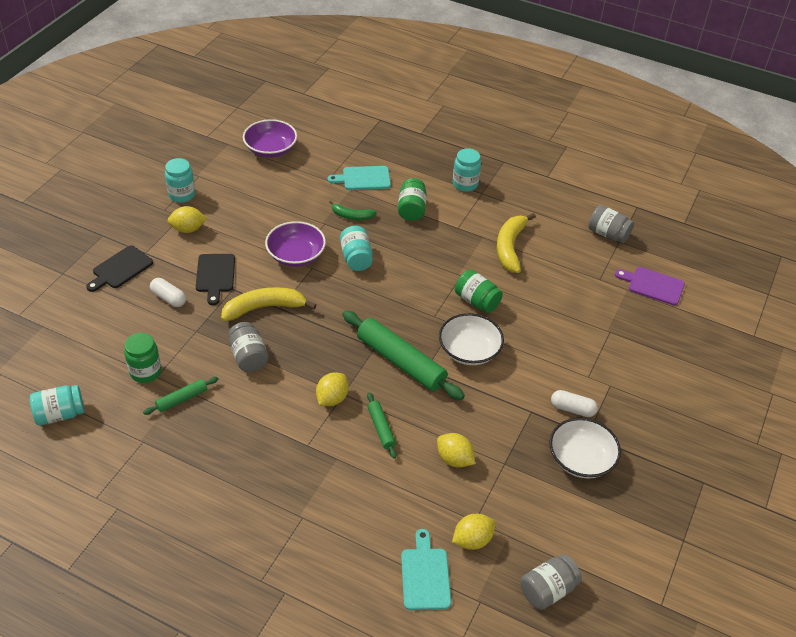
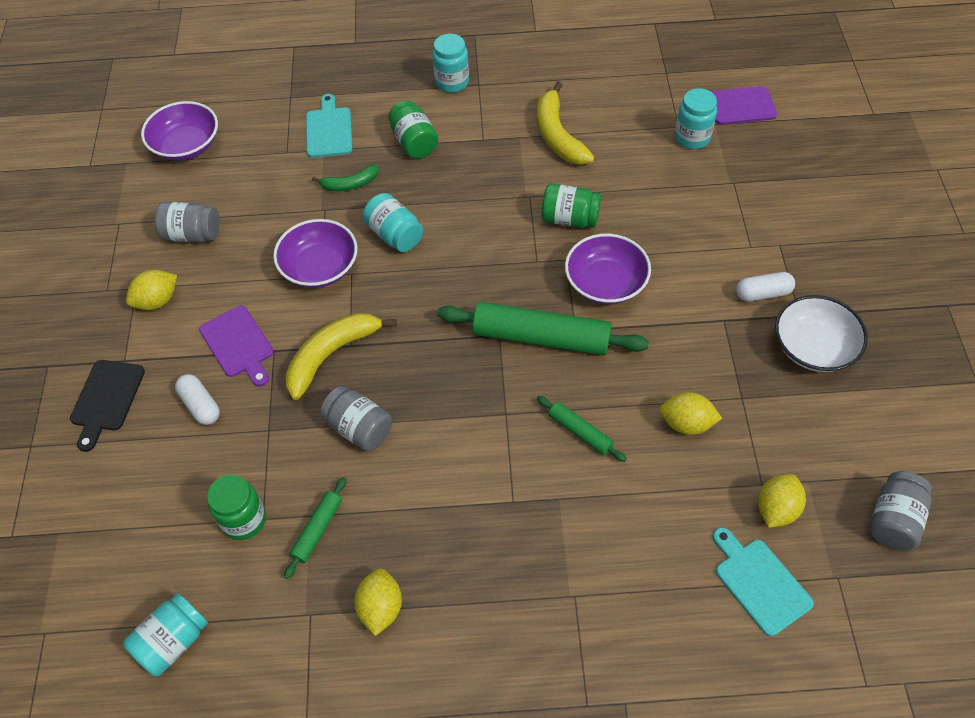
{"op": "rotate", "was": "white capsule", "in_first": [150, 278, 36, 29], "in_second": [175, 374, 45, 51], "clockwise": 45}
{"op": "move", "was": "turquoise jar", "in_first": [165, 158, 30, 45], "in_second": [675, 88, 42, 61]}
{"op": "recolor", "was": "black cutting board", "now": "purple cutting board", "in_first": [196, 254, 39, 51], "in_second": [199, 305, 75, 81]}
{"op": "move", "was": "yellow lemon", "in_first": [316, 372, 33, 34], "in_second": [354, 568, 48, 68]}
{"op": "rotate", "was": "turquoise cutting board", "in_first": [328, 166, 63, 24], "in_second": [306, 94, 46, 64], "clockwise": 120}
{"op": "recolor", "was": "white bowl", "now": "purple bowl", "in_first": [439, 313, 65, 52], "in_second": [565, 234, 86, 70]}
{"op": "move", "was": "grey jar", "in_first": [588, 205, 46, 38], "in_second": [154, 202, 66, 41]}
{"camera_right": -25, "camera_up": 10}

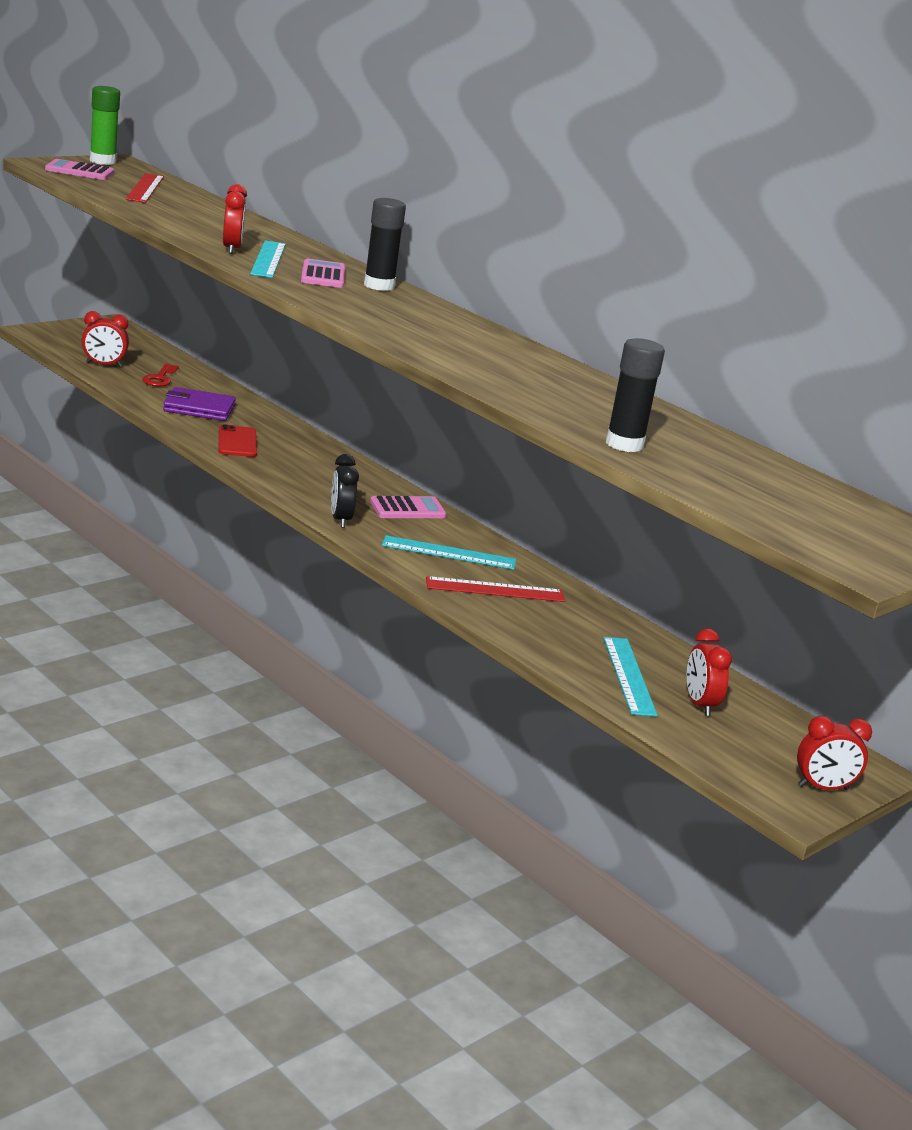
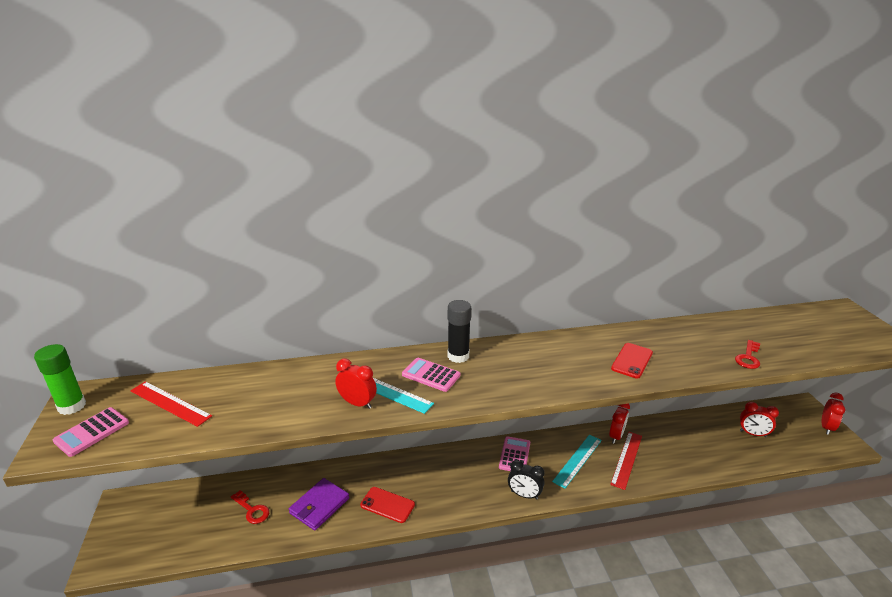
{"op": "move", "was": "red clock", "in_first": [82, 311, 47, 56], "in_second": [609, 404, 21, 40]}
{"op": "delete", "was": "turquoise ruler", "in_first": [603, 637, 55, 80]}
{"op": "replace", "was": "black glue stick", "now": "red key", "in_first": [606, 338, 59, 114], "in_second": [735, 340, 25, 29]}
{"op": "insert", "now": "red phone", "in_second": [611, 343, 42, 36]}
{"camera_right": -55, "camera_up": 5}

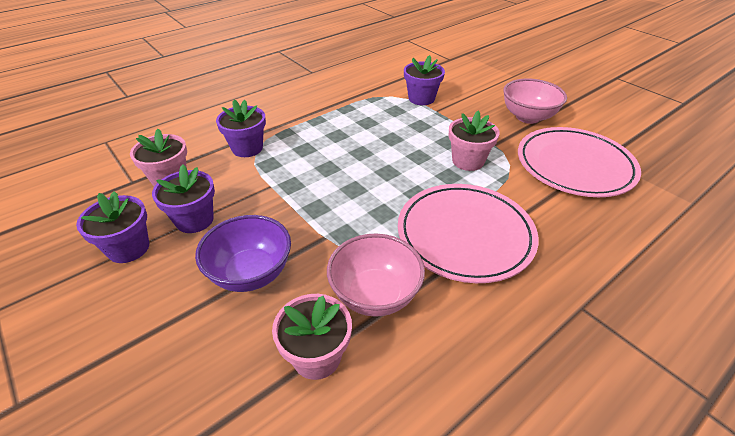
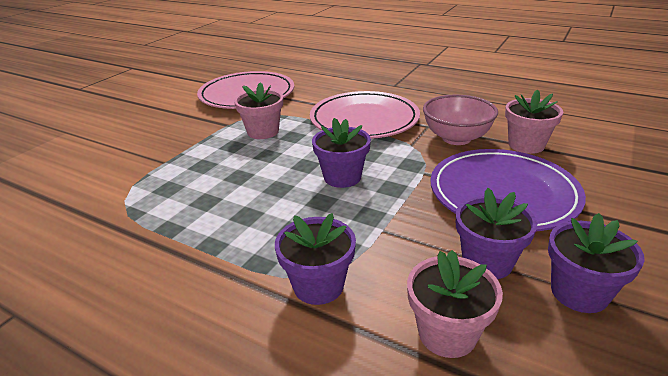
{"op": "replace", "was": "purple bowl", "now": "purple plate", "in_first": [195, 215, 96, 77], "in_second": [430, 149, 156, 82]}
{"op": "move", "was": "purple flower pot", "in_first": [404, 55, 41, 50], "in_second": [312, 118, 59, 70]}
{"op": "delete", "was": "pink bowl", "in_first": [503, 79, 64, 45]}
{"camera_right": -110, "camera_up": -10}

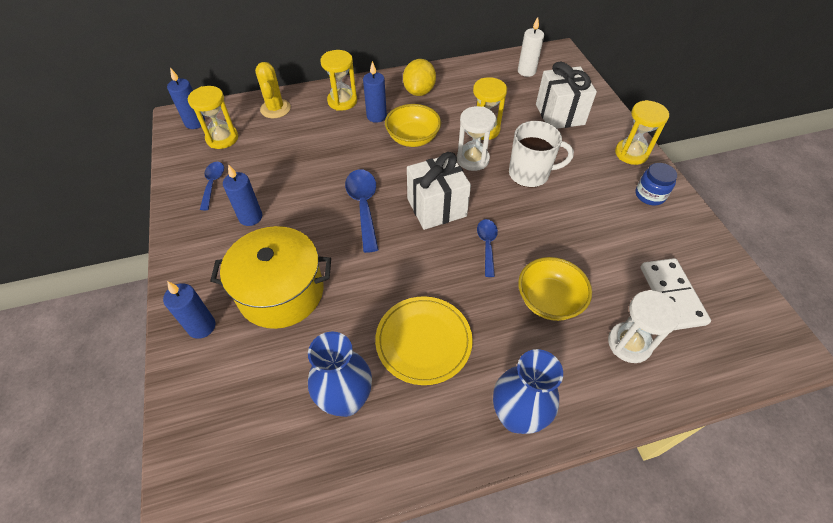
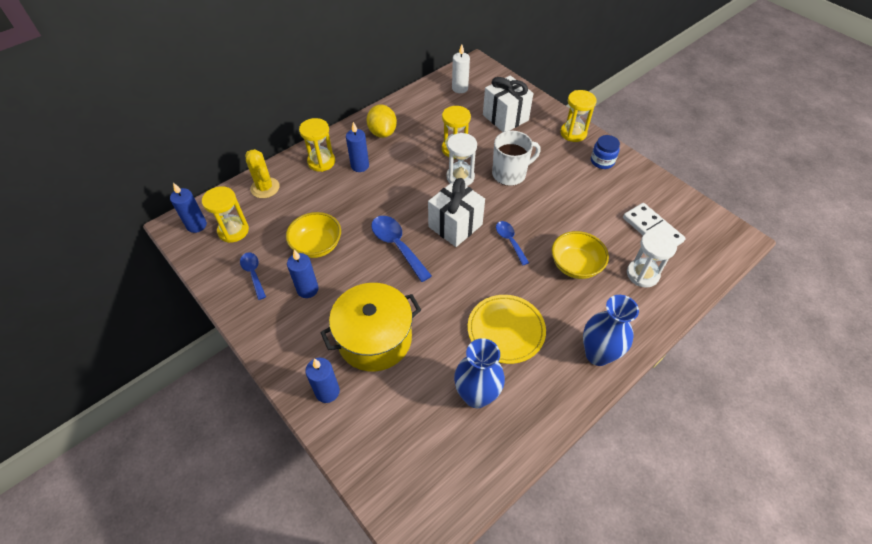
{"op": "move", "was": "yellow bowl", "in_first": [385, 104, 56, 43], "in_second": [286, 212, 55, 46]}
{"camera_right": -25, "camera_up": 0}

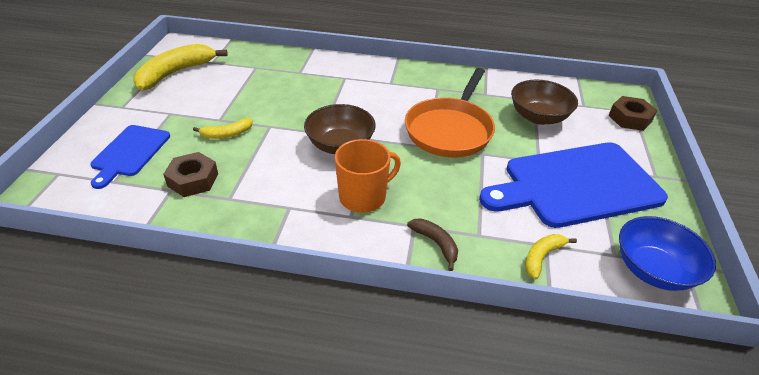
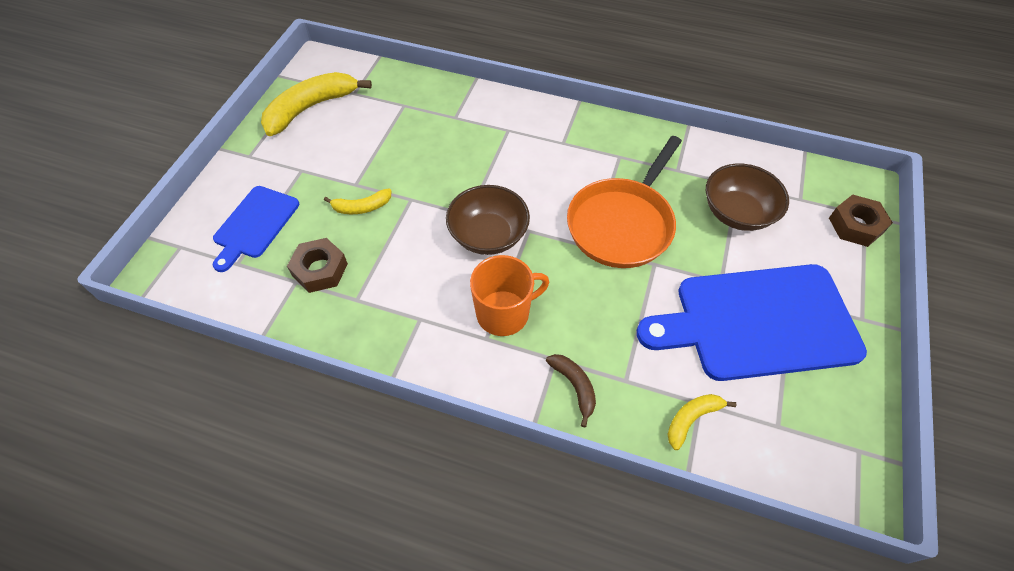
{"op": "delete", "was": "blue bowl", "in_first": [619, 216, 97, 75]}
{"camera_right": 10, "camera_up": 15}

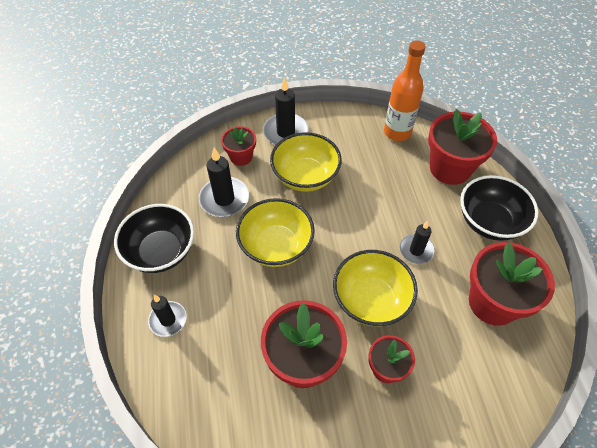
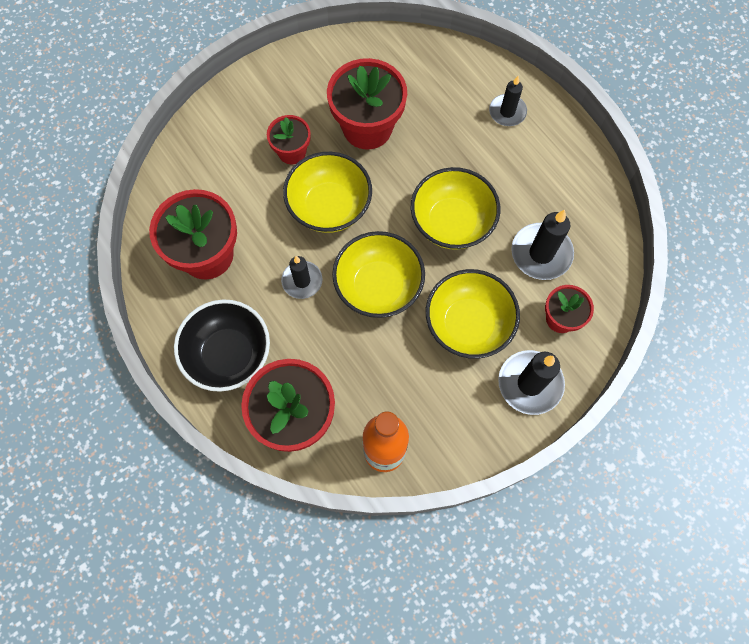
{"op": "delete", "was": "black bowl", "in_first": [114, 204, 80, 69]}
{"op": "insert", "now": "yellow bowl", "in_second": [332, 231, 93, 87]}
{"camera_right": 155, "camera_up": 15}

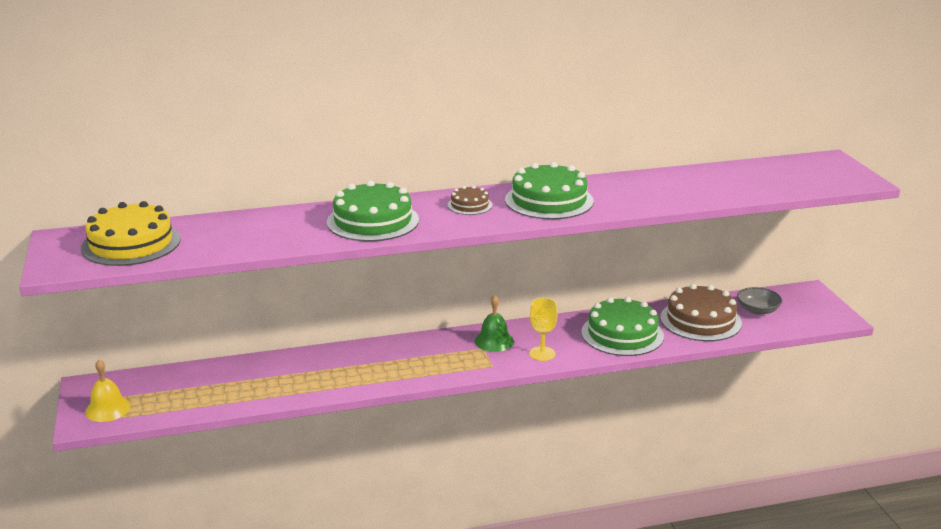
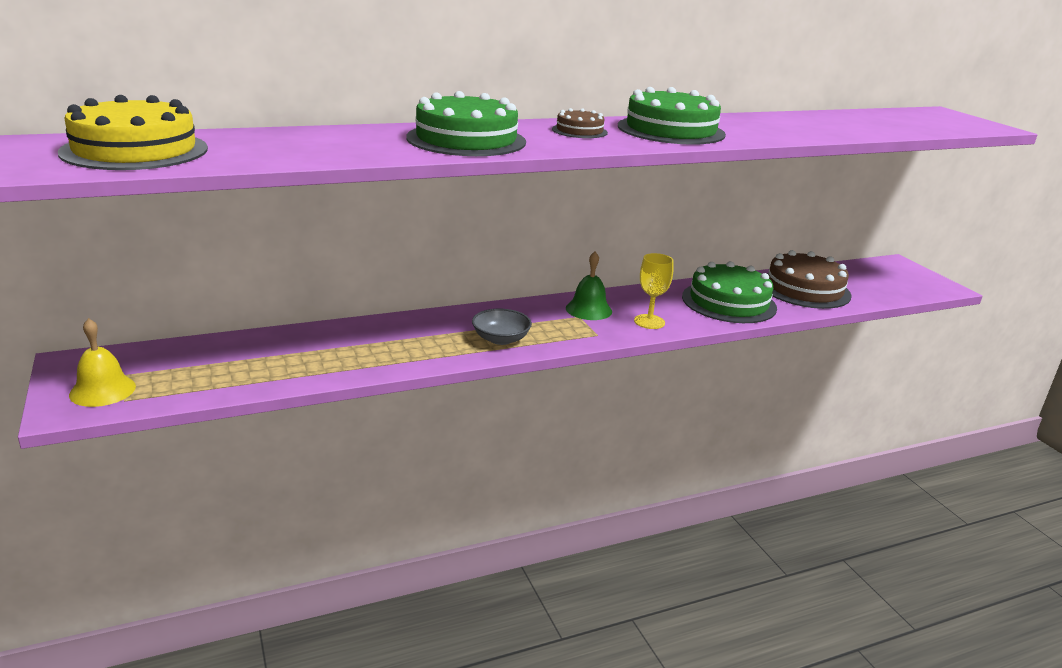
{"op": "move", "was": "grey bowl", "in_first": [737, 287, 45, 28], "in_second": [472, 309, 60, 36]}
{"camera_right": -10, "camera_up": 0}

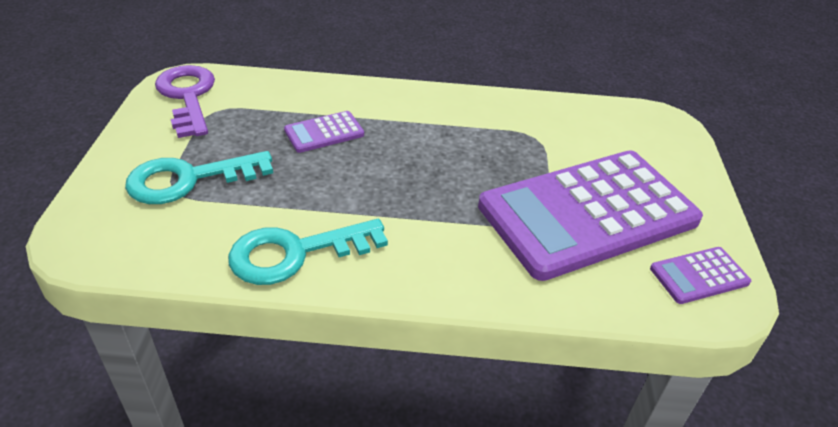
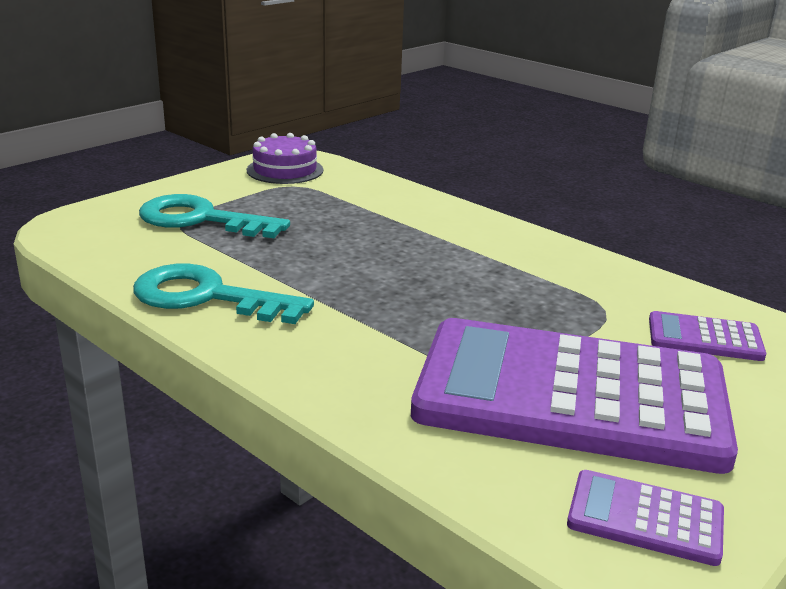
{"op": "replace", "was": "purple key", "now": "purple cake", "in_first": [155, 65, 60, 73], "in_second": [247, 133, 76, 51]}
{"op": "move", "was": "purple calculator", "in_first": [284, 111, 80, 42], "in_second": [649, 311, 117, 50]}
{"camera_right": 40, "camera_up": -15}

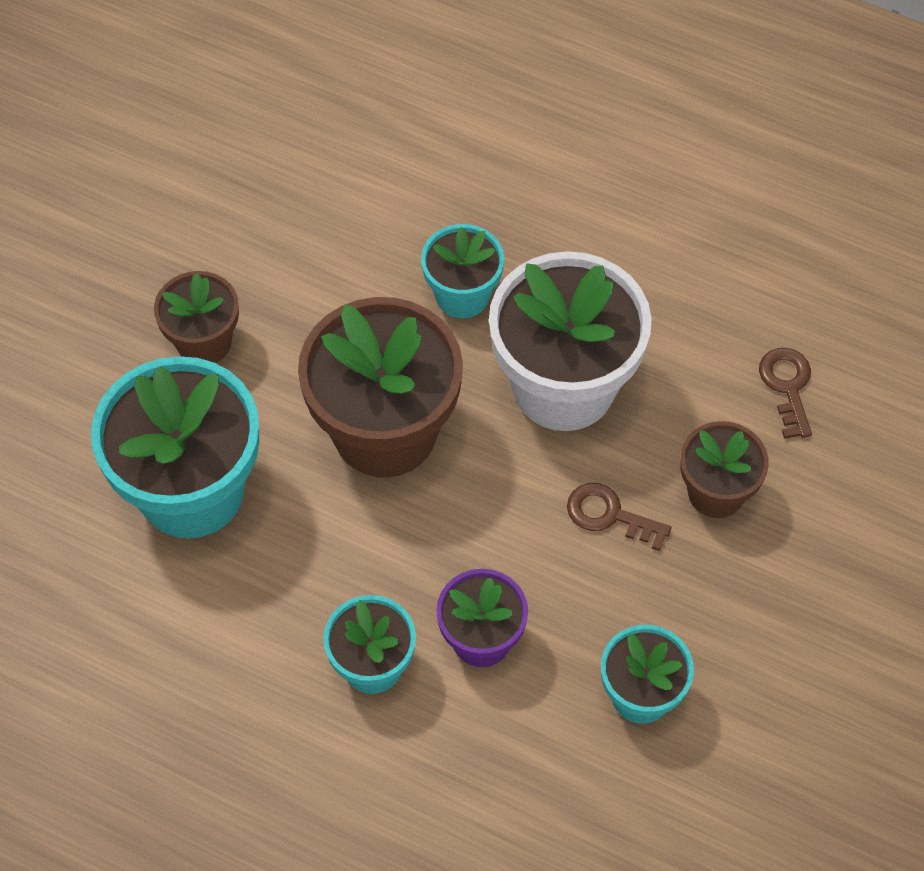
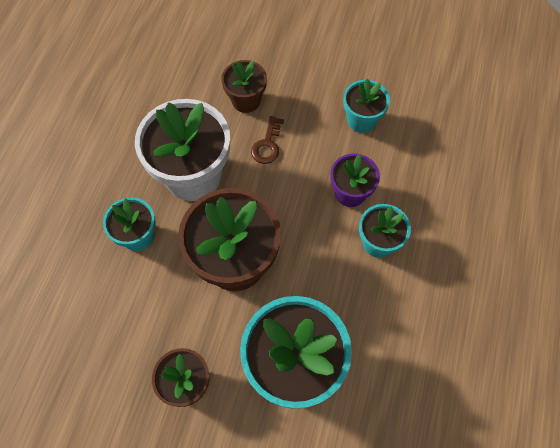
{"op": "delete", "was": "brown key", "in_first": [759, 348, 53, 91]}
{"camera_right": -100, "camera_up": 5}

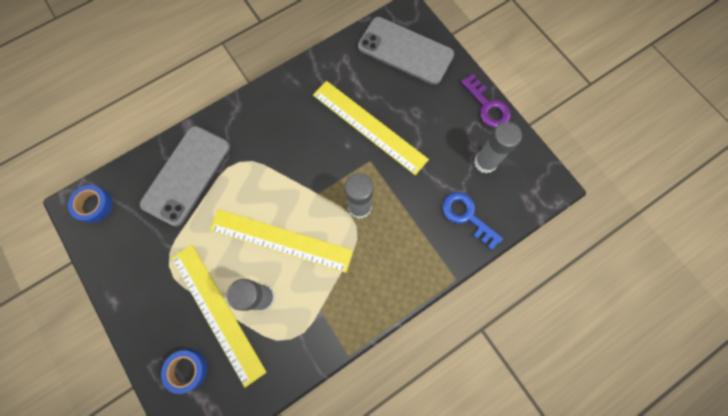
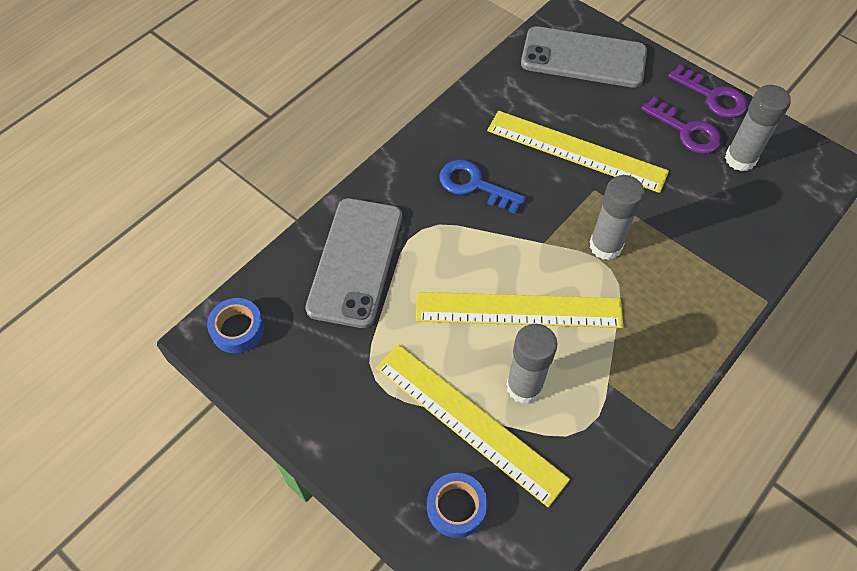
{"op": "move", "was": "blue key", "in_first": [442, 192, 61, 58], "in_second": [439, 160, 87, 54]}
{"op": "insert", "now": "purple key", "in_second": [641, 97, 81, 57]}
{"camera_right": -15, "camera_up": -15}

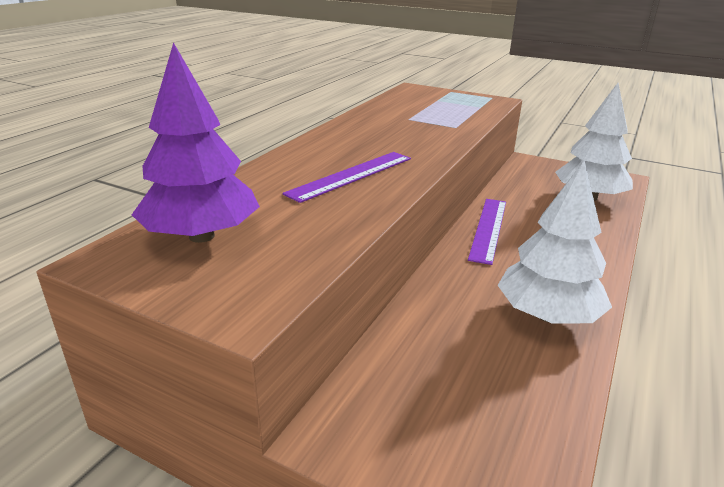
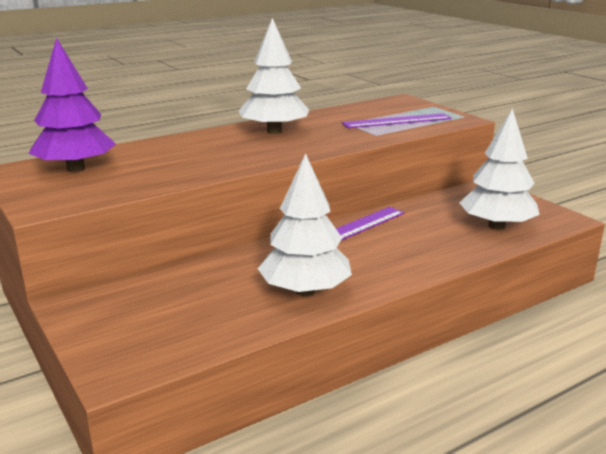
{"op": "move", "was": "purple ruler", "in_first": [283, 152, 128, 51], "in_second": [342, 113, 110, 15]}
{"op": "insert", "now": "white tree", "in_second": [239, 18, 70, 116]}
{"camera_right": 30, "camera_up": -5}

